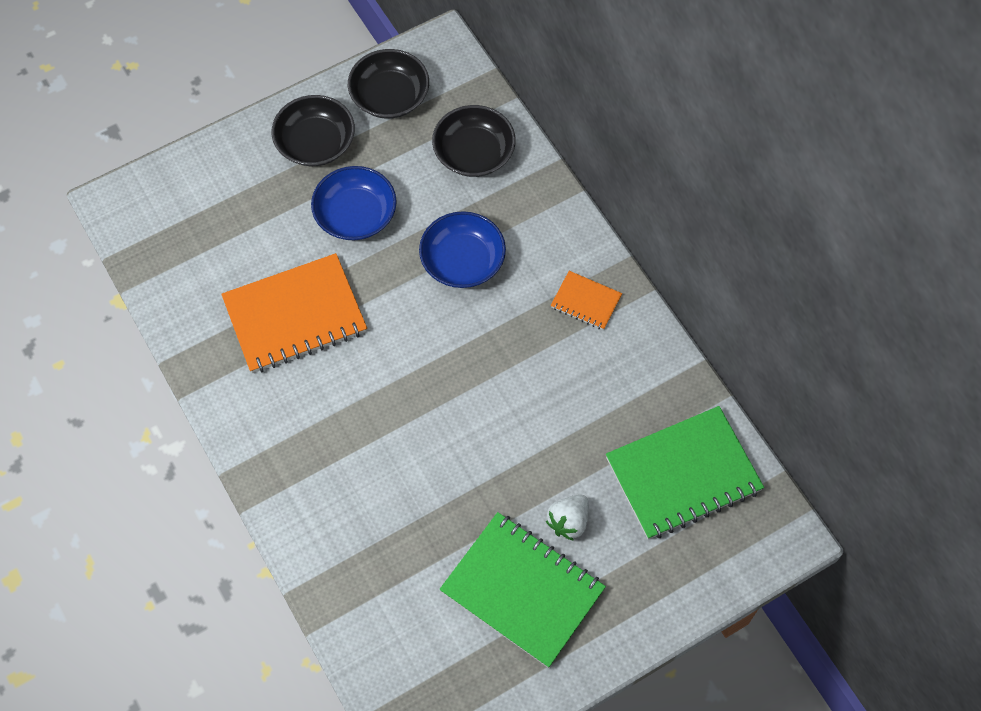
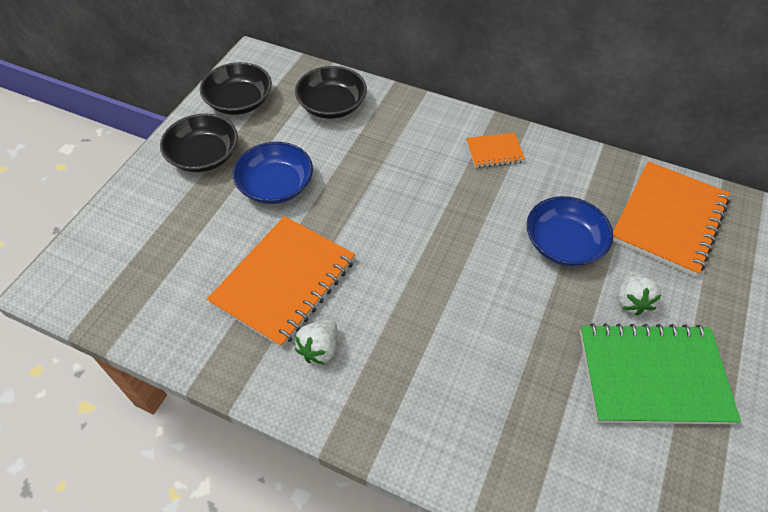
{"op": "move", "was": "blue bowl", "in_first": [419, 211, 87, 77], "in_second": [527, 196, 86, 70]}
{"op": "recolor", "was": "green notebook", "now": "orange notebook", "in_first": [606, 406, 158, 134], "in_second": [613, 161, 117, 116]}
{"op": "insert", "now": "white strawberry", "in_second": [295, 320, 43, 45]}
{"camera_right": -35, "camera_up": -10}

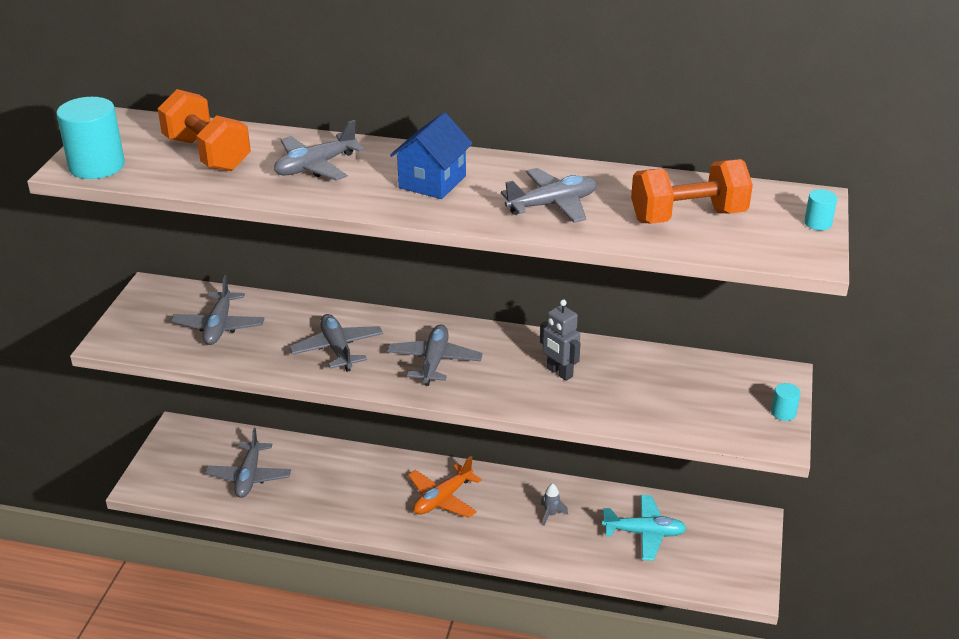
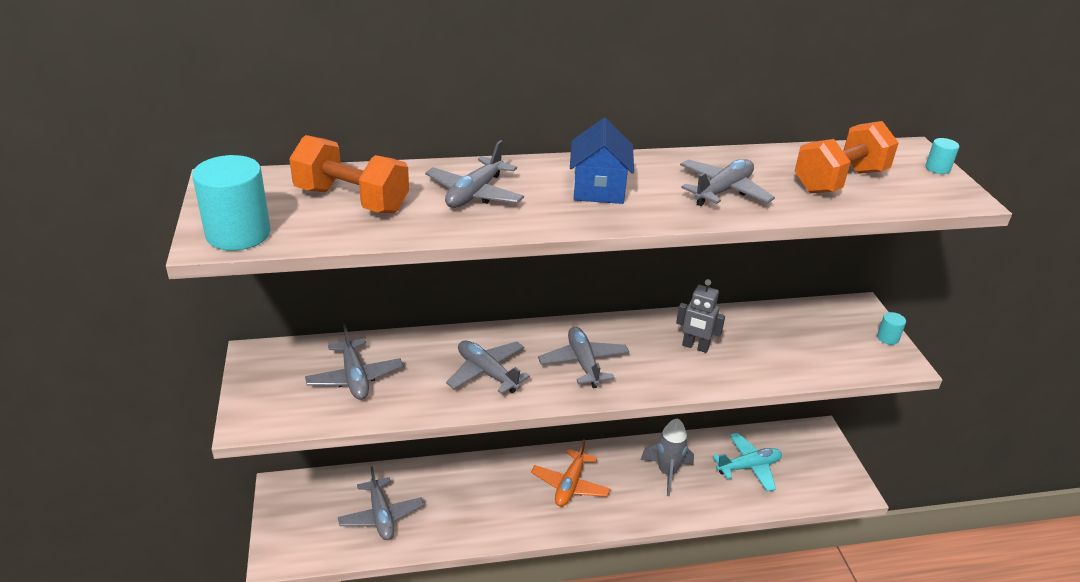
{"op": "resize", "was": "grey rocket", "in_first": [541, 483, 27, 43], "in_second": [641, 418, 53, 78], "ratio": 1.96}
{"camera_right": -25, "camera_up": 0}

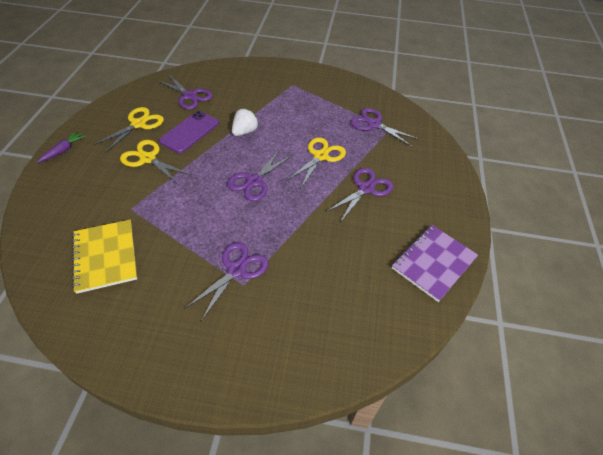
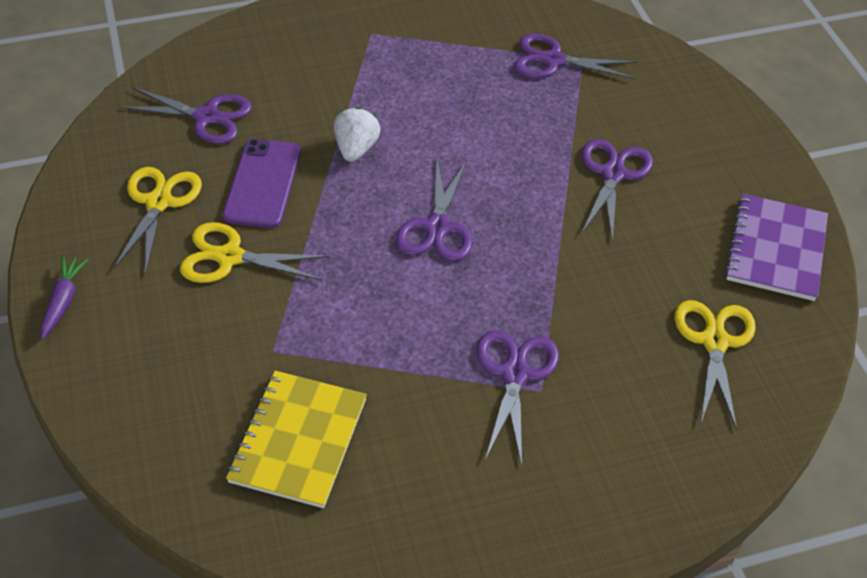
{"op": "rotate", "was": "yellow notebook", "in_first": [72, 220, 65, 74], "in_second": [226, 371, 141, 137], "clockwise": 60}
{"op": "move", "was": "yellow scissors", "in_first": [286, 137, 60, 51], "in_second": [675, 300, 81, 130]}
{"camera_right": -25, "camera_up": 0}

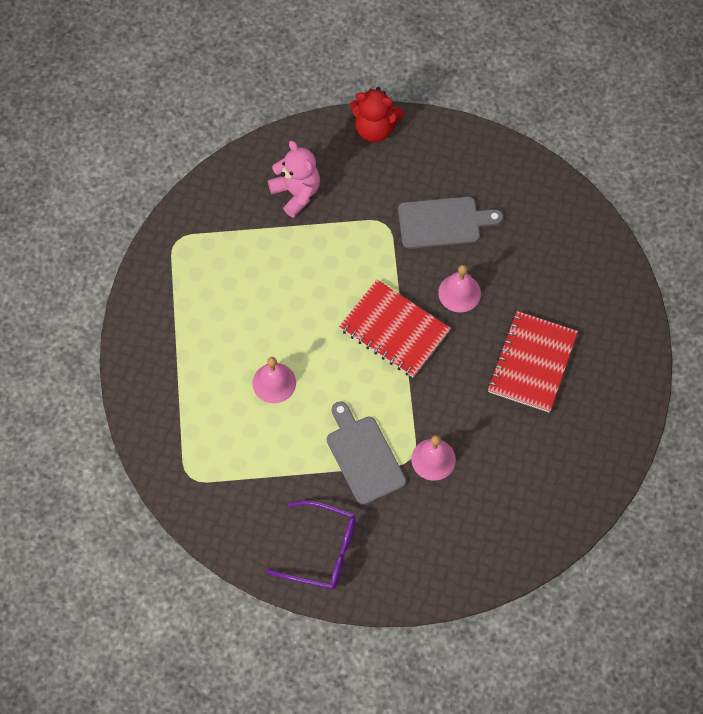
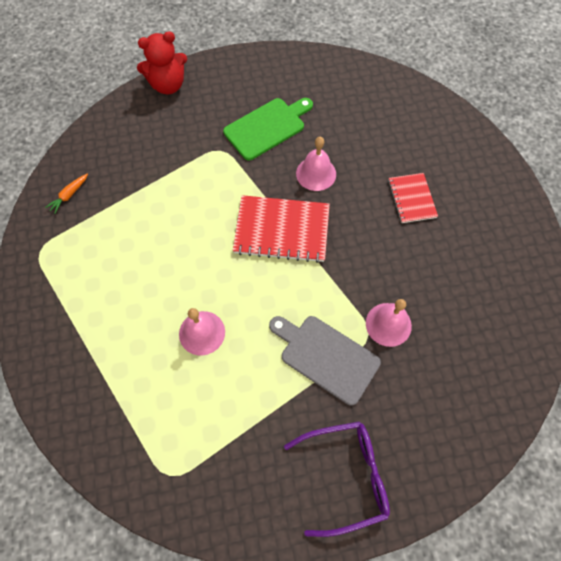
{"op": "delete", "was": "pink teddy bear", "in_first": [268, 141, 52, 77]}
{"op": "recolor", "was": "grey cutting board", "now": "green cutting board", "in_first": [398, 196, 105, 53], "in_second": [223, 98, 90, 62]}
{"op": "resize", "was": "red notebook", "in_first": [488, 311, 90, 101], "in_second": [388, 173, 50, 50], "ratio": 0.59}
{"op": "insert", "now": "orange carrot", "in_second": [45, 174, 43, 40]}
{"camera_right": -30, "camera_up": 0}

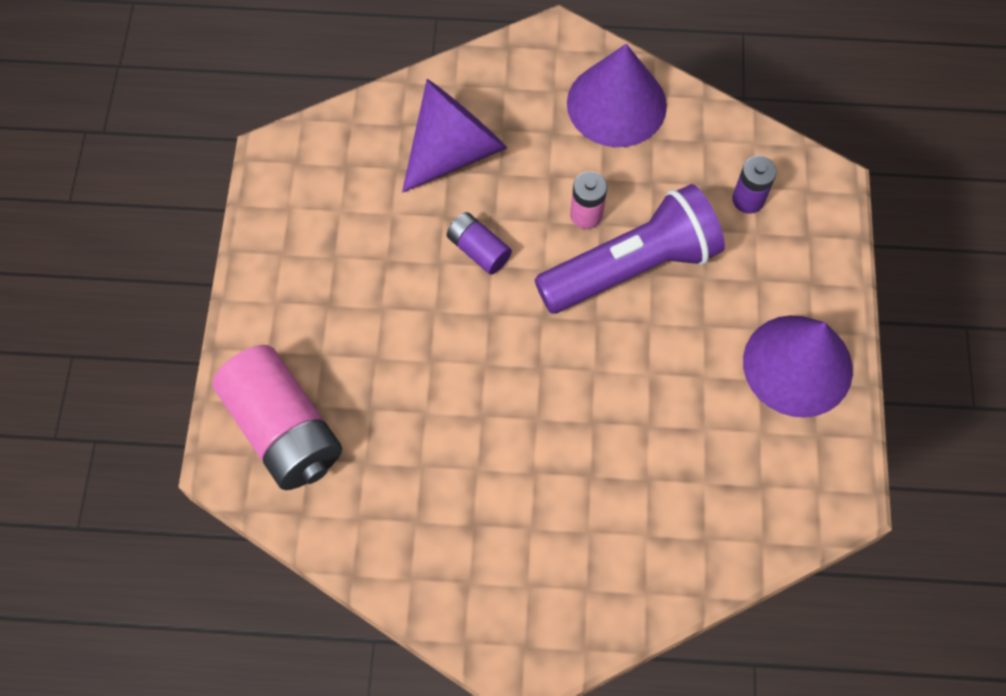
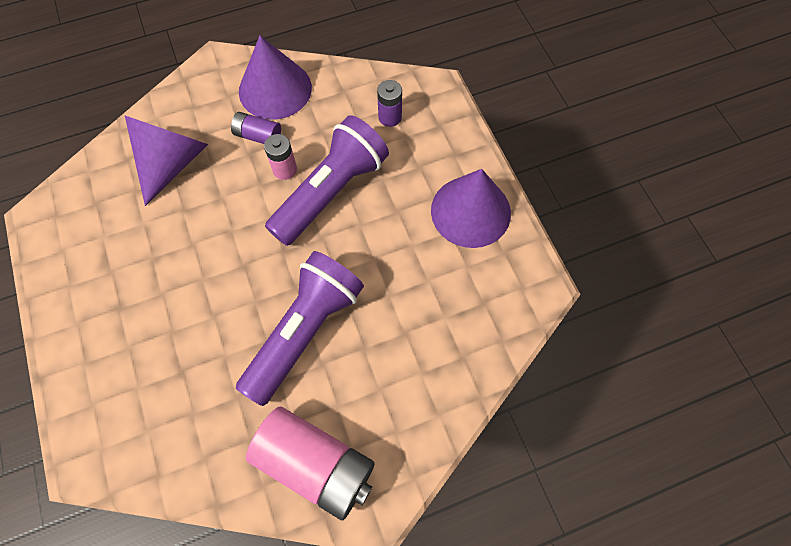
{"op": "move", "was": "pink battery", "in_first": [212, 345, 130, 145], "in_second": [246, 407, 129, 113]}
{"op": "move", "was": "purple battery", "in_first": [447, 212, 65, 63], "in_second": [231, 112, 50, 32]}
{"op": "insert", "now": "purple flashlight", "in_second": [236, 251, 128, 155]}
{"camera_right": -25, "camera_up": 0}

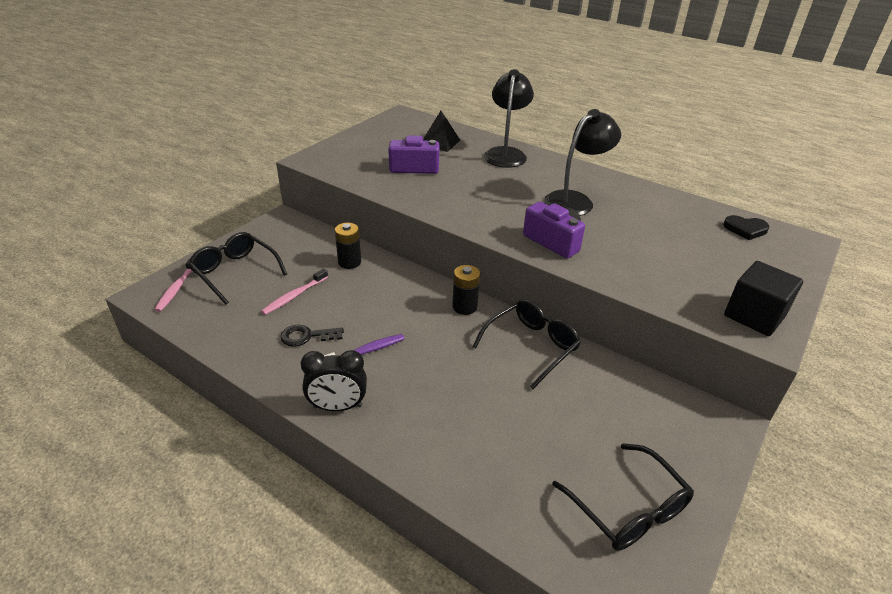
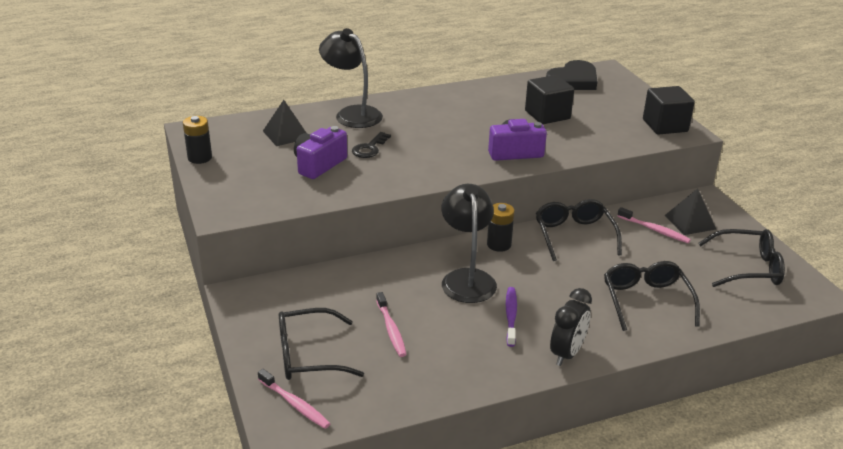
{"op": "move", "was": "black key", "in_first": [280, 325, 64, 22], "in_second": [352, 132, 39, 26]}
{"op": "move", "was": "black battery", "in_first": [335, 223, 26, 46], "in_second": [183, 116, 29, 48]}
{"op": "move", "was": "black lamp", "in_first": [544, 109, 77, 107], "in_second": [441, 184, 56, 119]}
{"op": "resize", "was": "black heart", "in_first": [724, 215, 45, 25], "in_second": [546, 60, 51, 30], "ratio": 1.71}
{"op": "insert", "now": "black cube", "in_second": [525, 75, 49, 49]}
{"op": "insert", "now": "black glasses", "in_second": [604, 261, 96, 70]}
{"op": "insert", "now": "pink toothbrush", "in_second": [617, 207, 74, 36]}
{"op": "insert", "now": "black pyramid", "in_second": [665, 189, 51, 46]}
{"camera_right": -55, "camera_up": -5}

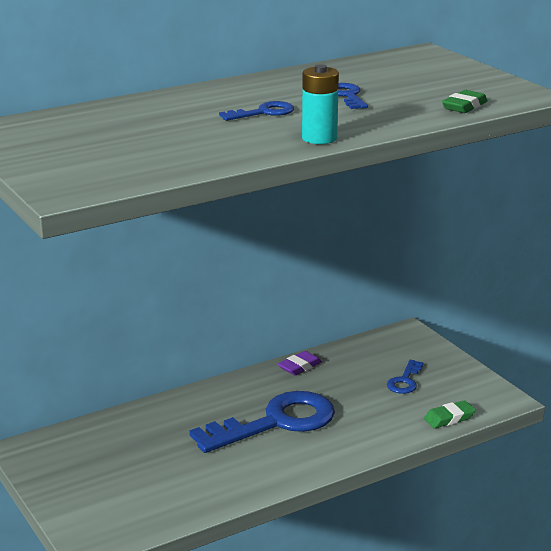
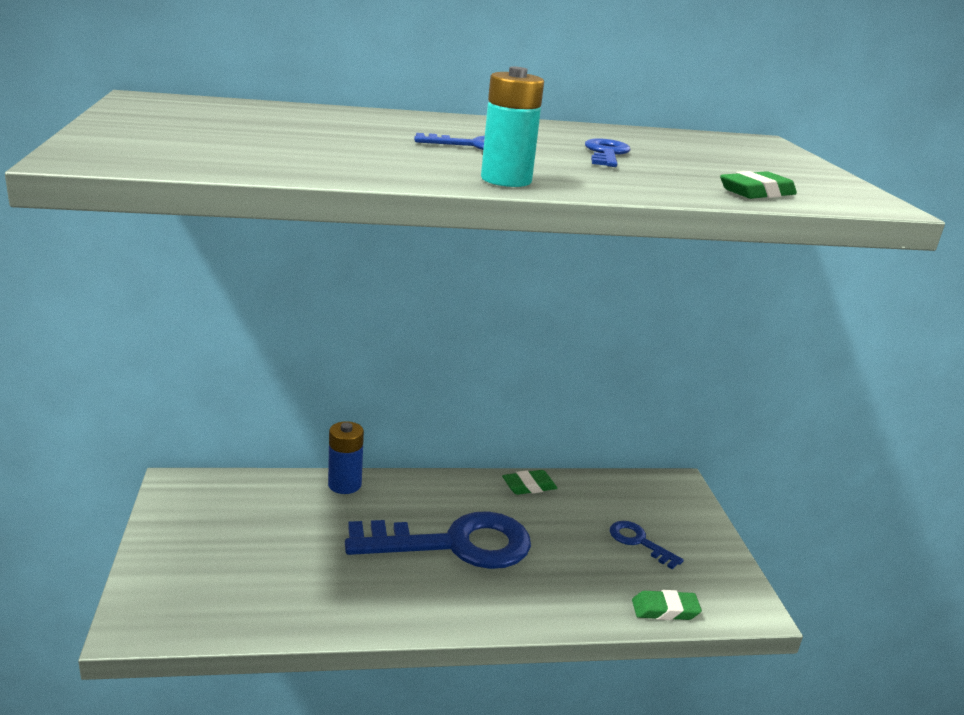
{"op": "recolor", "was": "purple eraser", "now": "green eraser", "in_first": [278, 351, 44, 24], "in_second": [502, 470, 55, 25]}
{"op": "rotate", "was": "blue key", "in_first": [387, 360, 36, 34], "in_second": [610, 521, 74, 48], "clockwise": 90}
{"op": "insert", "now": "blue battery", "in_second": [328, 421, 36, 73]}
{"camera_right": 20, "camera_up": 0}

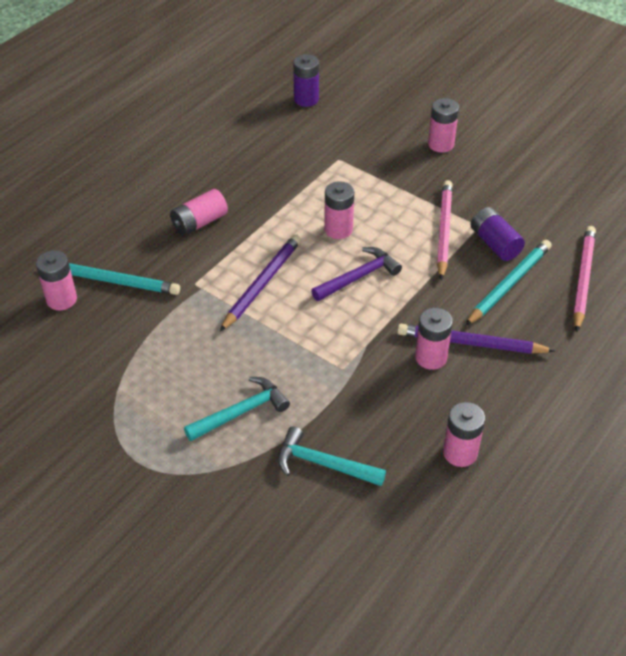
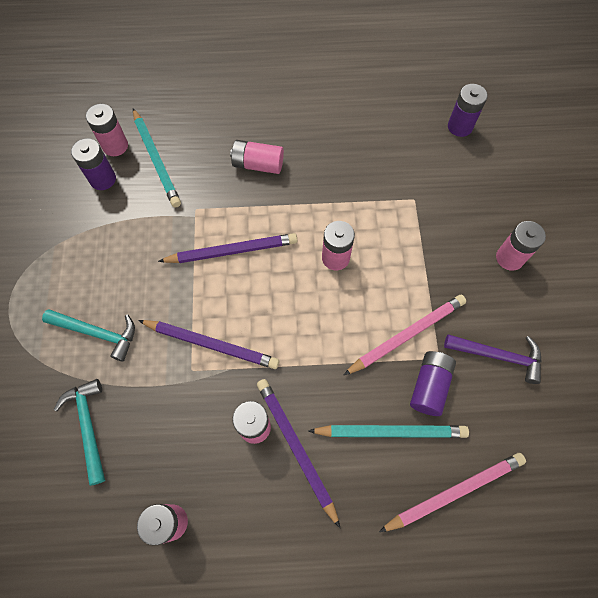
{"op": "move", "was": "purple hammer", "in_first": [311, 247, 91, 54], "in_second": [444, 334, 98, 50]}
{"op": "insert", "now": "purple battery", "in_second": [71, 138, 45, 52]}
{"op": "insert", "now": "purple pencil", "in_second": [138, 320, 141, 49]}
{"camera_right": 50, "camera_up": 20}

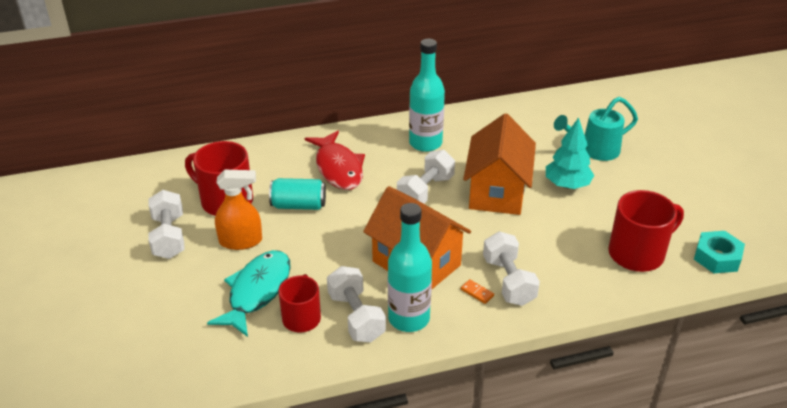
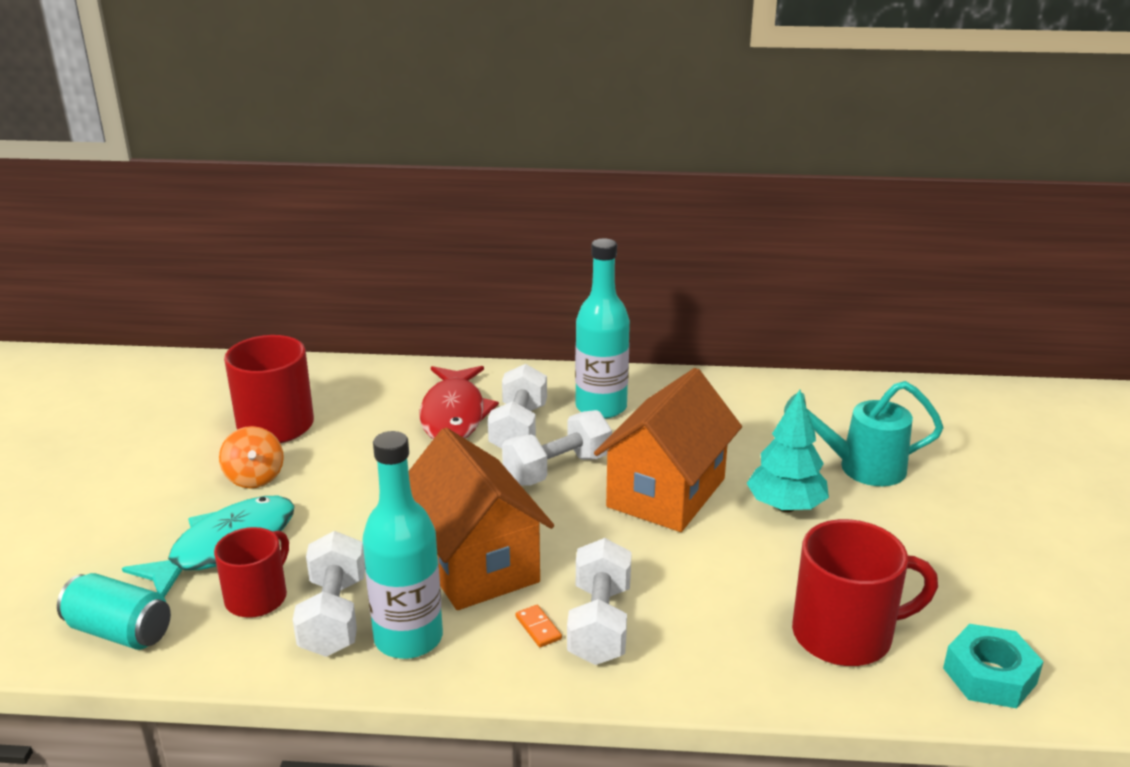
{"op": "move", "was": "white dumbbell", "in_first": [149, 190, 36, 69], "in_second": [488, 364, 59, 85]}
{"op": "replace", "was": "orange spray bottle", "now": "orange spinning top", "in_first": [215, 170, 47, 80], "in_second": [219, 426, 65, 62]}
{"op": "move", "was": "turquoise can", "in_first": [269, 178, 57, 32], "in_second": [57, 573, 114, 77]}
{"camera_right": 20, "camera_up": -10}

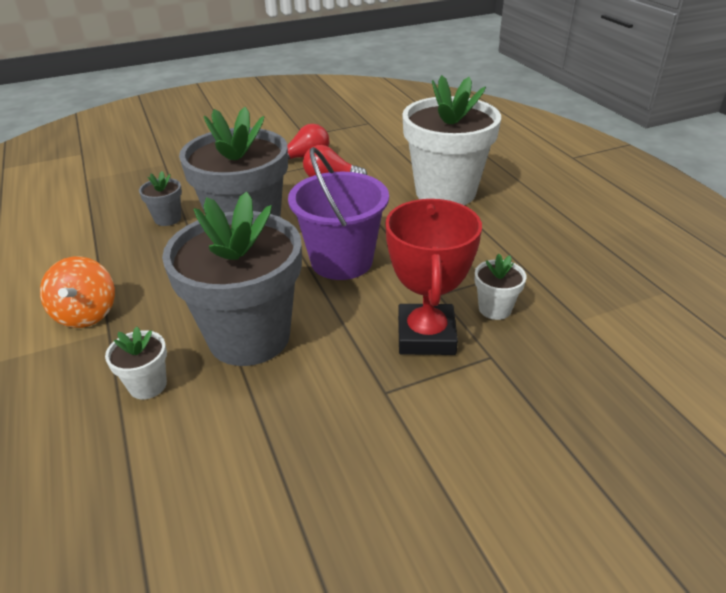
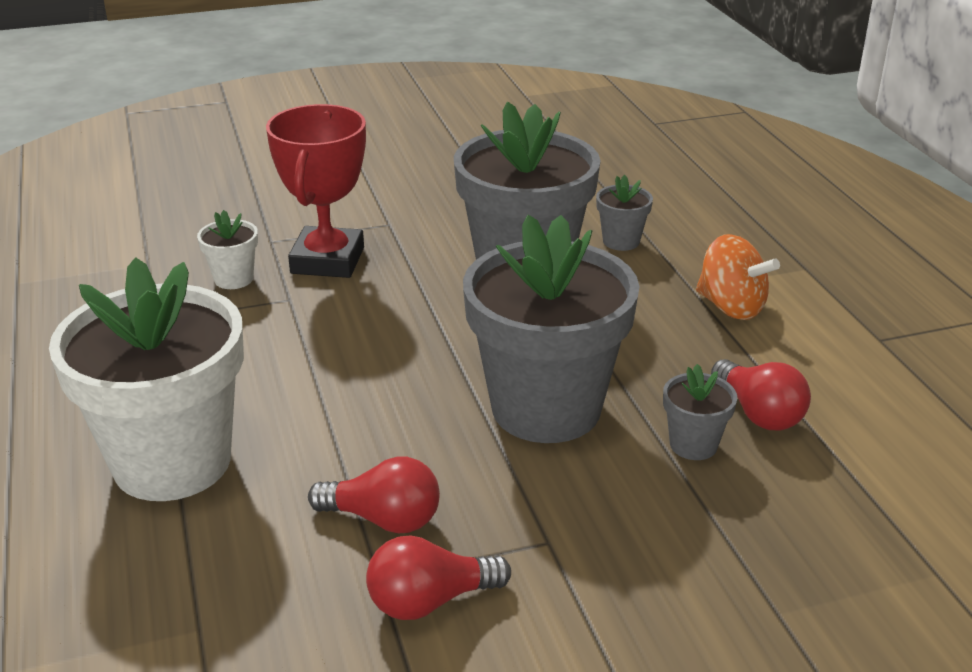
{"op": "rotate", "was": "orange spinning top", "in_first": [40, 257, 75, 71], "in_second": [696, 234, 84, 86], "clockwise": 135}
{"op": "recolor", "was": "white flower pot", "now": "grey flower pot", "in_first": [105, 327, 62, 72], "in_second": [596, 175, 57, 76]}
{"op": "delete", "was": "purple bucket", "in_first": [288, 147, 101, 133]}
{"op": "insert", "now": "red light bulb", "in_second": [711, 359, 100, 71]}
{"camera_right": -175, "camera_up": -5}

